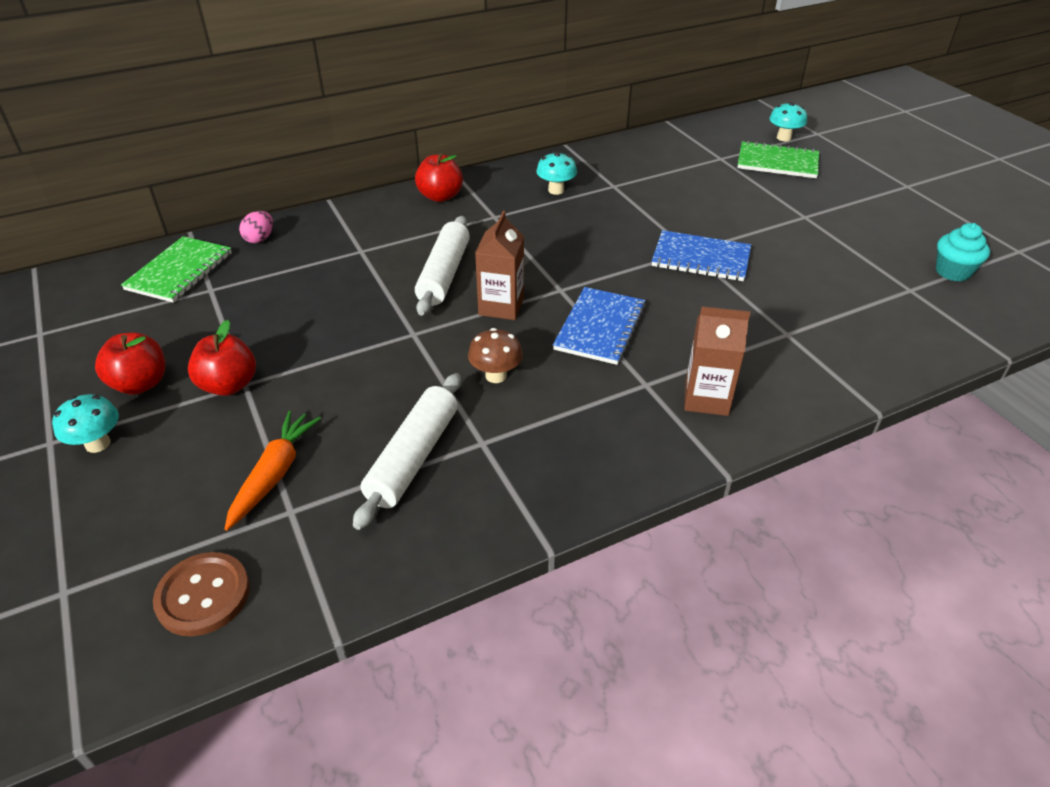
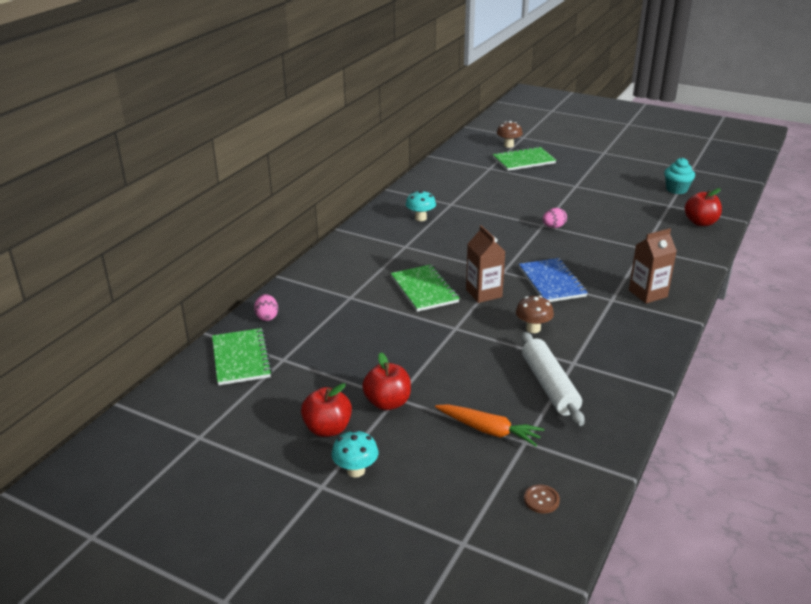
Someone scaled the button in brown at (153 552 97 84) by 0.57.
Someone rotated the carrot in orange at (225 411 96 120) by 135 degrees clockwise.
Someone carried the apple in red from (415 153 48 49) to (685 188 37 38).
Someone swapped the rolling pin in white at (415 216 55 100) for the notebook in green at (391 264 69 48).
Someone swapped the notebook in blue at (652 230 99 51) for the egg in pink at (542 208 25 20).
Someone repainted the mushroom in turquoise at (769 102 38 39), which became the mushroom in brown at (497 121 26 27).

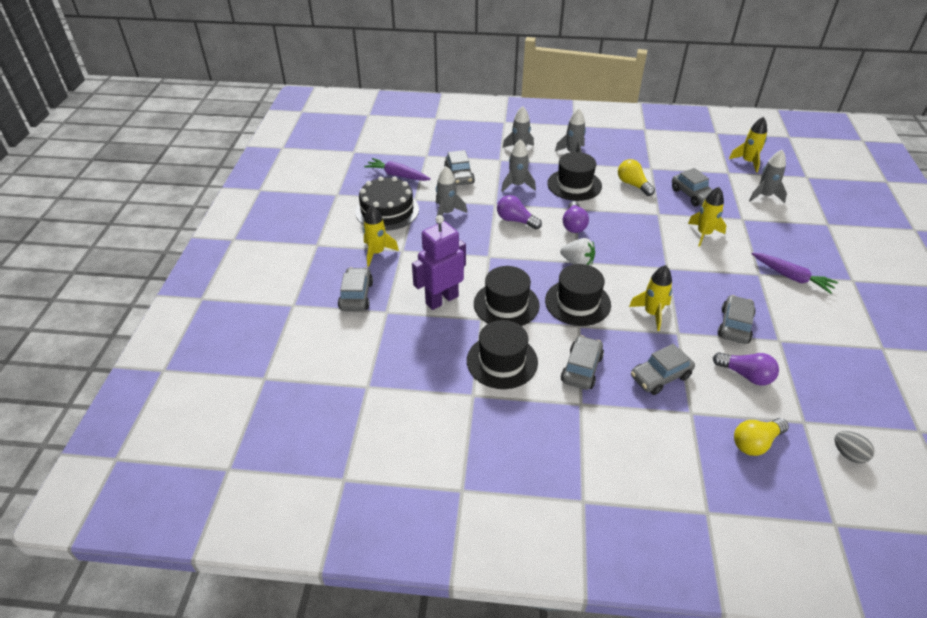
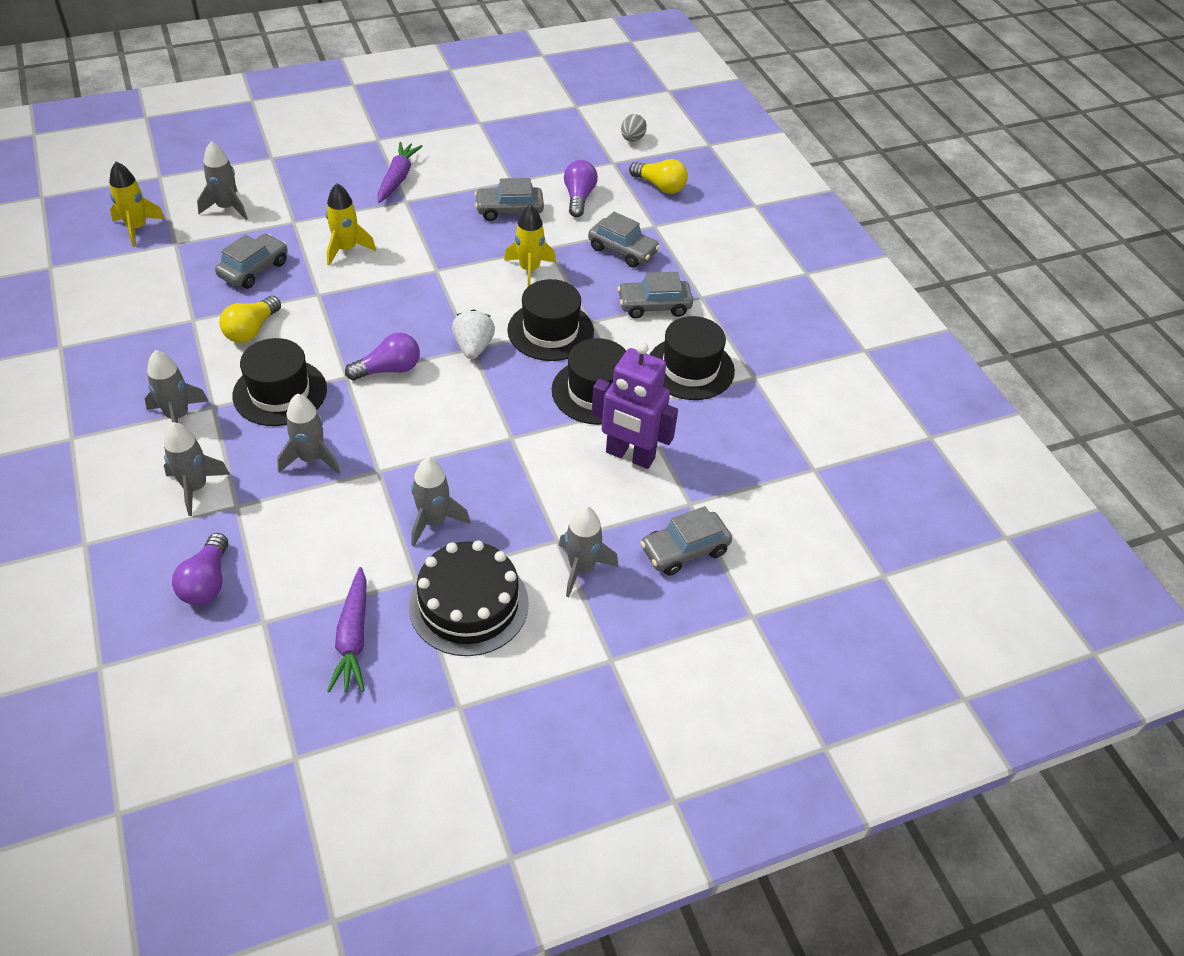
Someone repainted the rocket in yellow at (363 205 36 62), which became the rocket in grey at (559 506 60 91).
Someone took away the car in grey at (444 150 31 36).
Someone carried the light bulb in purple from (497 195 45 34) to (172 533 56 72).

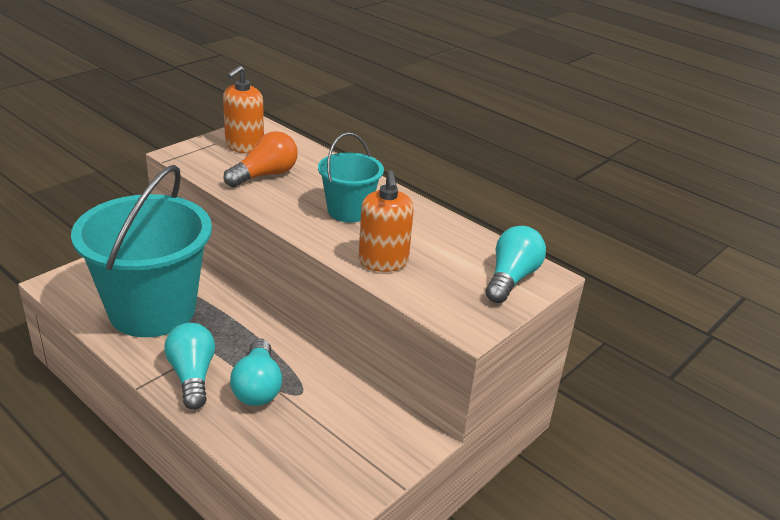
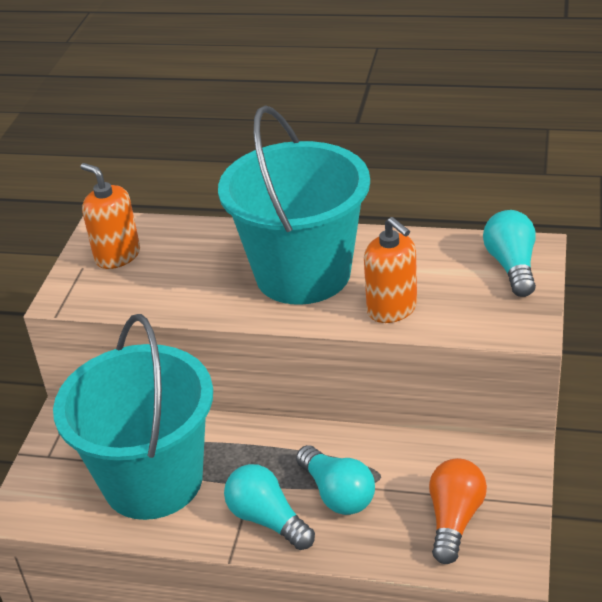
Someone rotated the soap dispenser in orange at (223 66 41 87) by 135 degrees clockwise.
Someone carried the light bulb in orange from (224 131 74 56) to (429 458 58 106).
Someone scaled the bucket in turquoise at (318 132 66 90) by 1.98.

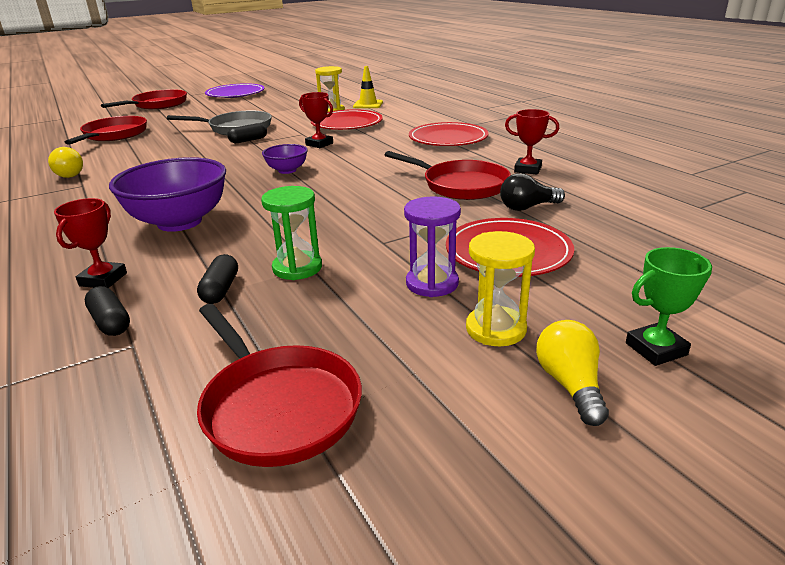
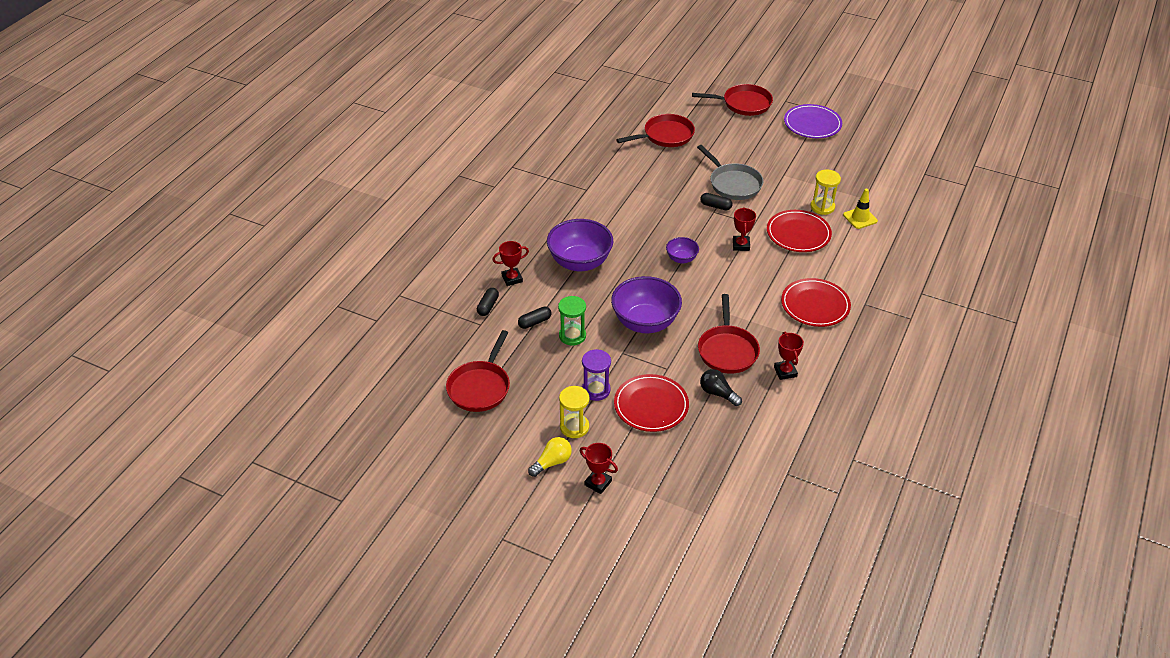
Someone took away the light bulb in yellow at (48 147 35 31).
Someone repainted the trophy in green at (626 247 86 119), which became the trophy in red at (580 443 38 51).
Someone put down the bowl in purple at (611 276 71 57).

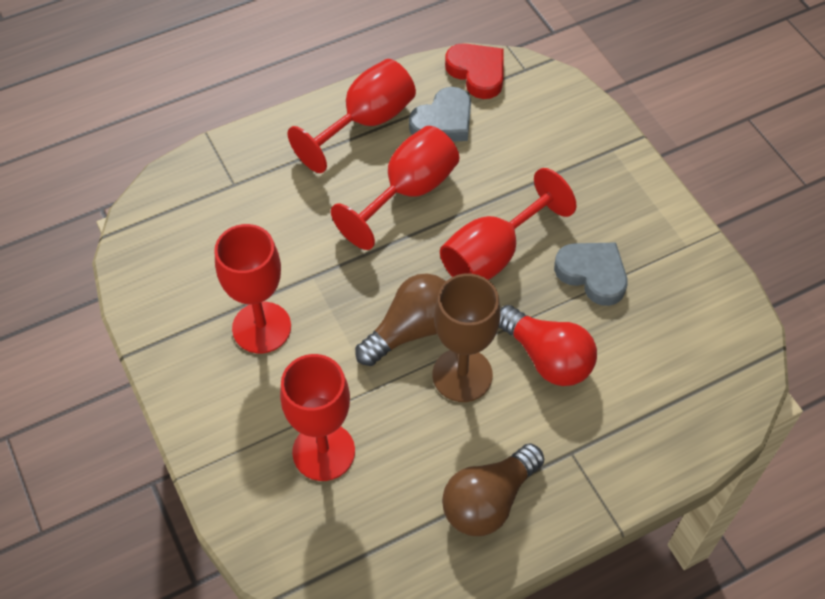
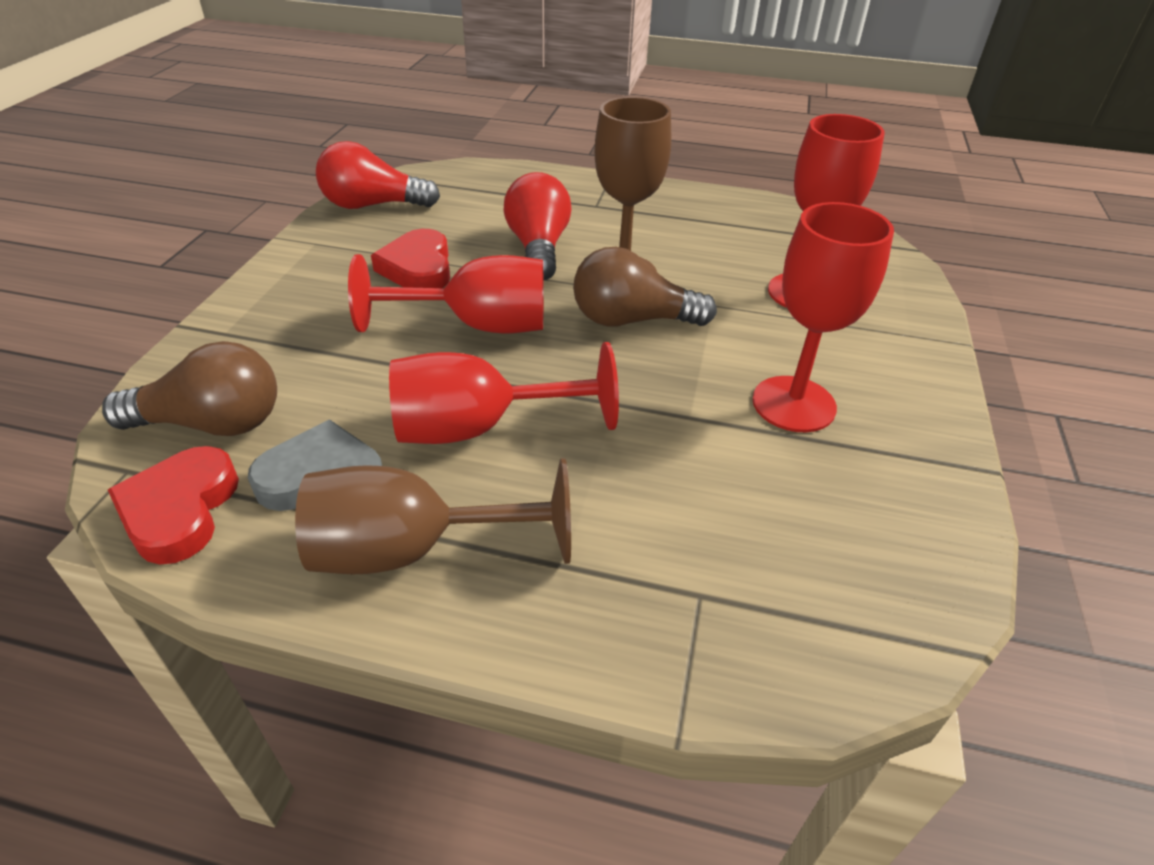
Someone repainted the goblet in red at (287 59 129 114), which became the goblet in brown at (295 458 276 116).
Someone carried the light bulb in brown from (442 443 102 93) to (102 341 175 95).
Someone repainted the heart in grey at (554 242 74 64), which became the heart in red at (371 229 79 59).
Someone put down the light bulb in red at (316 141 124 68).

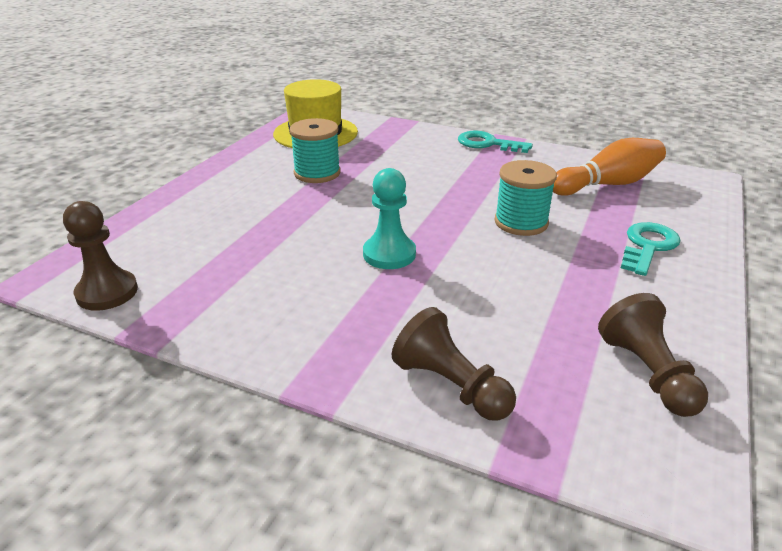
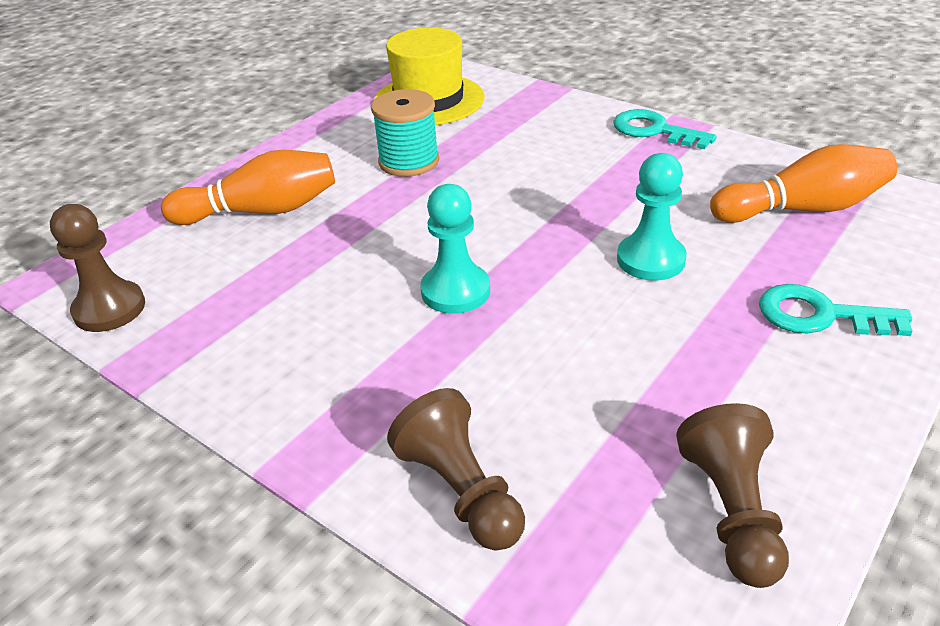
Someone swapped the spool in turquoise at (494 160 63 76) for the pawn in turquoise at (617 153 70 127).
Someone rotated the key in turquoise at (621 222 59 54) by 120 degrees counterclockwise.
Someone put down the bowling pin in orange at (161 150 174 75).

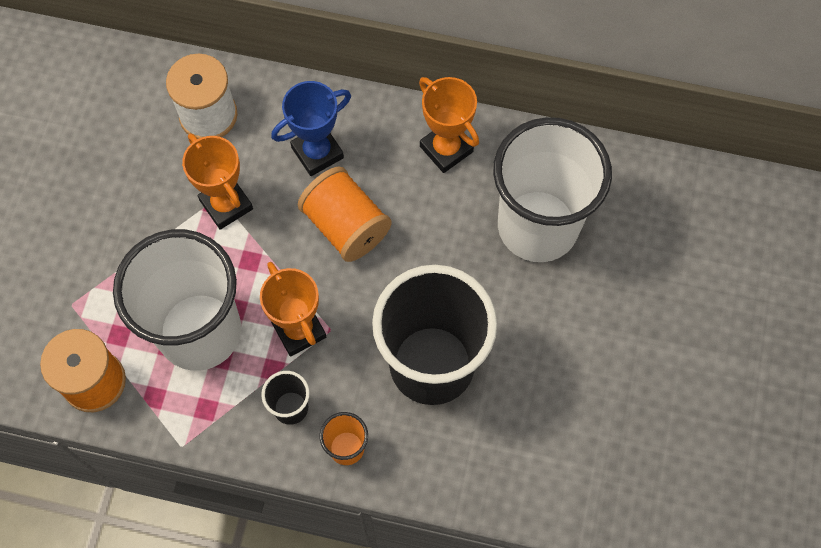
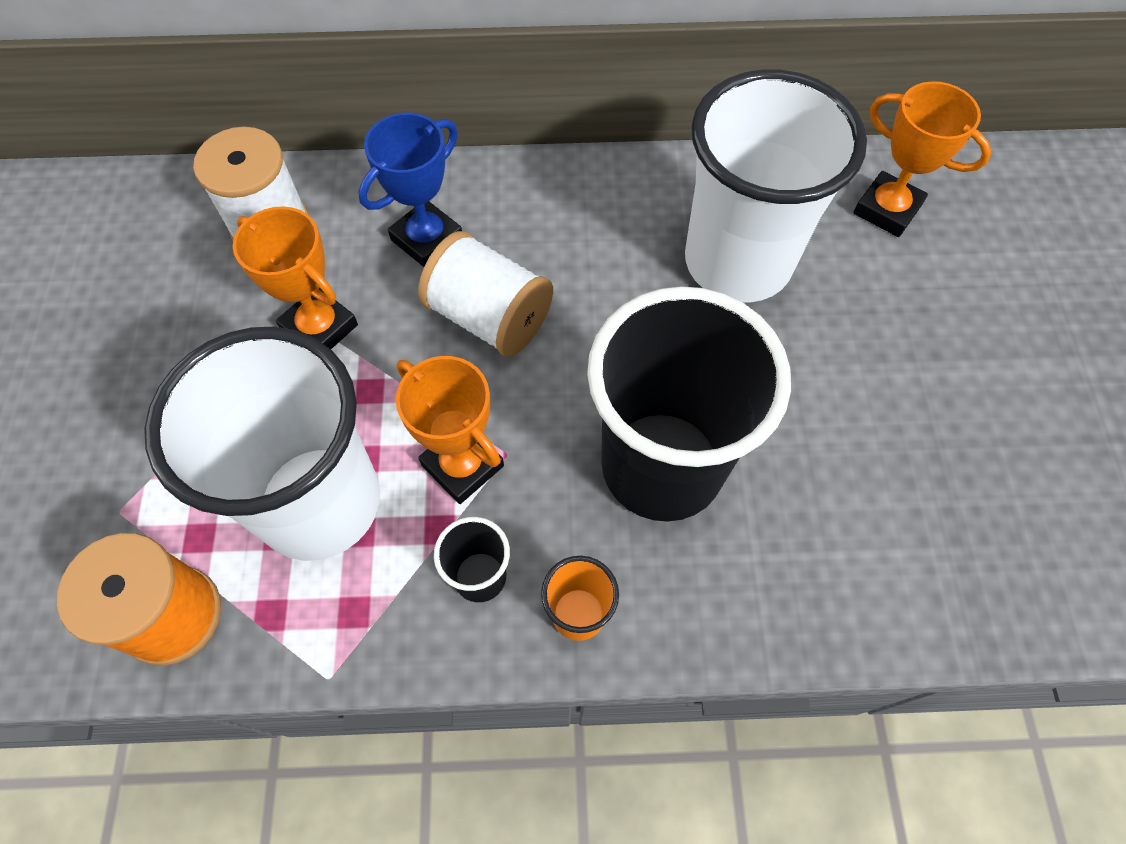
Someone repainted the spool in orange at (298 166 94 96), which became the spool in white at (418 231 135 126).
Someone carried the trophy in orange from (419 77 60 96) to (853 81 138 156).

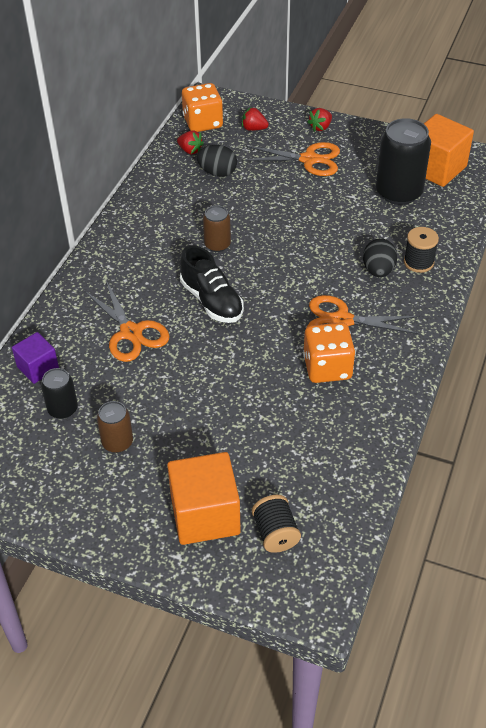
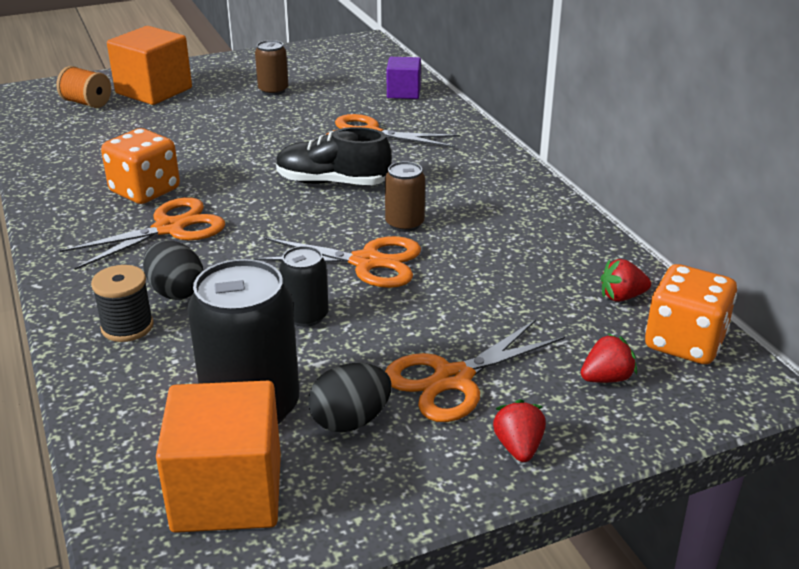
Someone carried the can in black from (41 368 37 51) to (279 246 50 81).
Someone carried the egg in black from (197 145 40 32) to (308 363 84 69).
Someone repainted the spool in black at (252 495 49 58), which became the spool in orange at (57 66 54 42).
Someone put down the scissors in orange at (253 236 168 52).

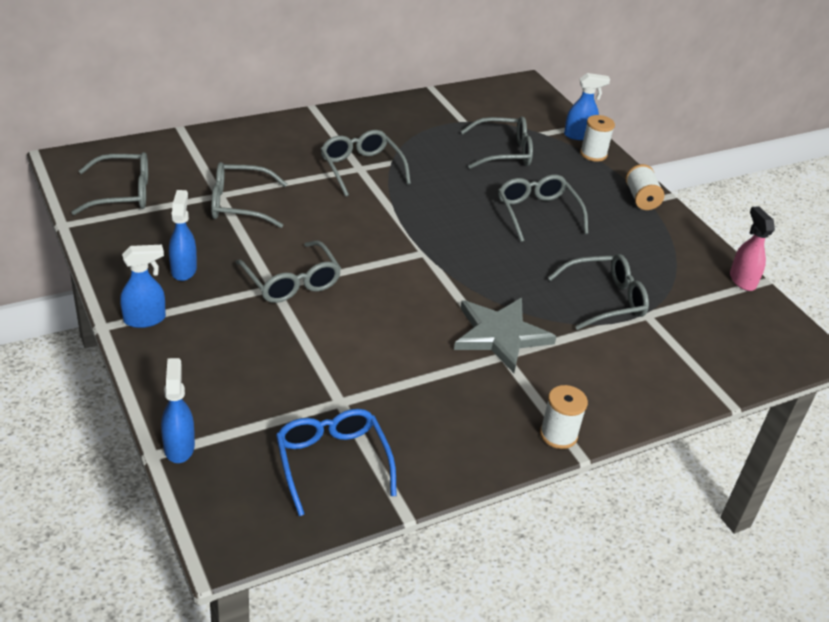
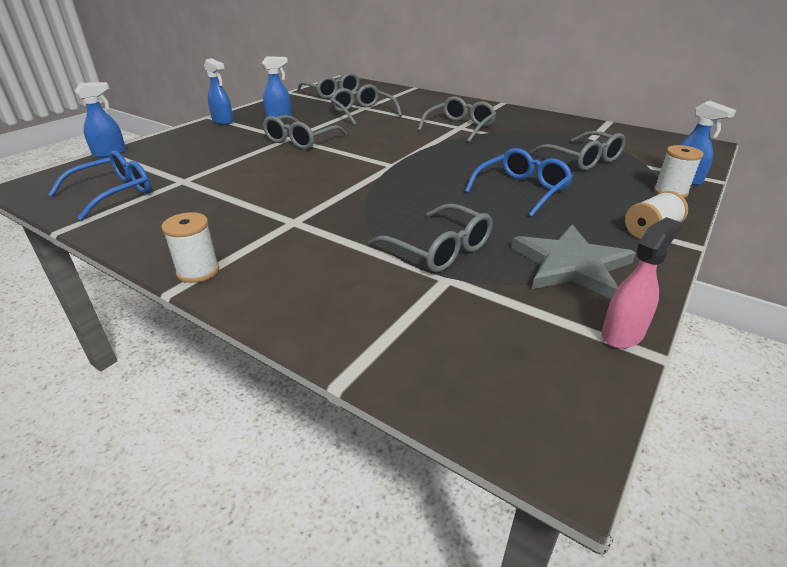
Someone carried the star in grey from (454 298 103 75) to (511 224 125 75).
Someone repainted the glasses in grey at (498 175 90 67), which became the glasses in blue at (465 148 108 69).

